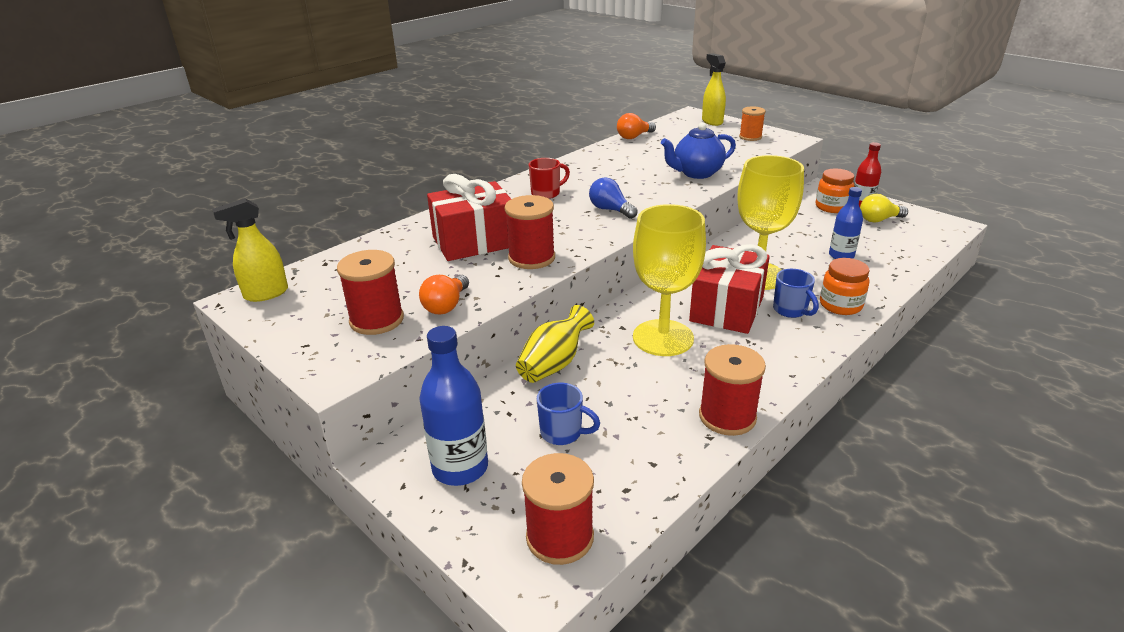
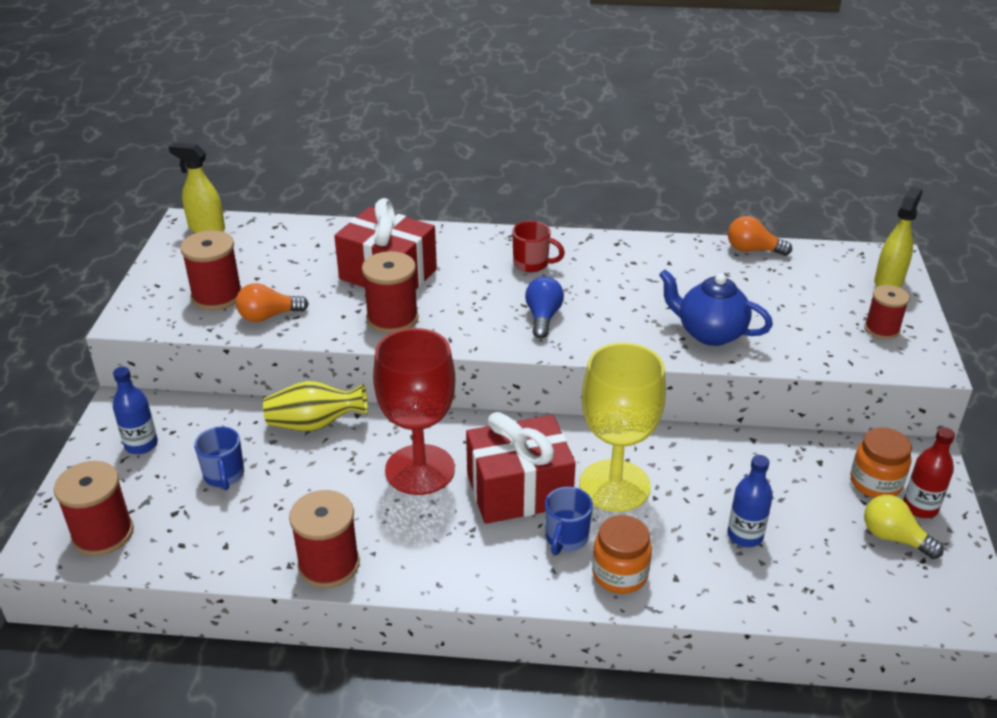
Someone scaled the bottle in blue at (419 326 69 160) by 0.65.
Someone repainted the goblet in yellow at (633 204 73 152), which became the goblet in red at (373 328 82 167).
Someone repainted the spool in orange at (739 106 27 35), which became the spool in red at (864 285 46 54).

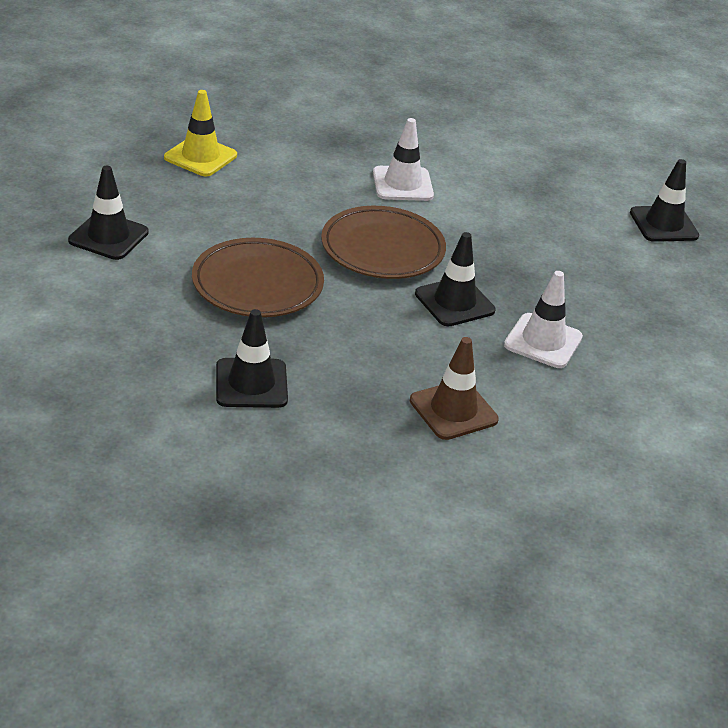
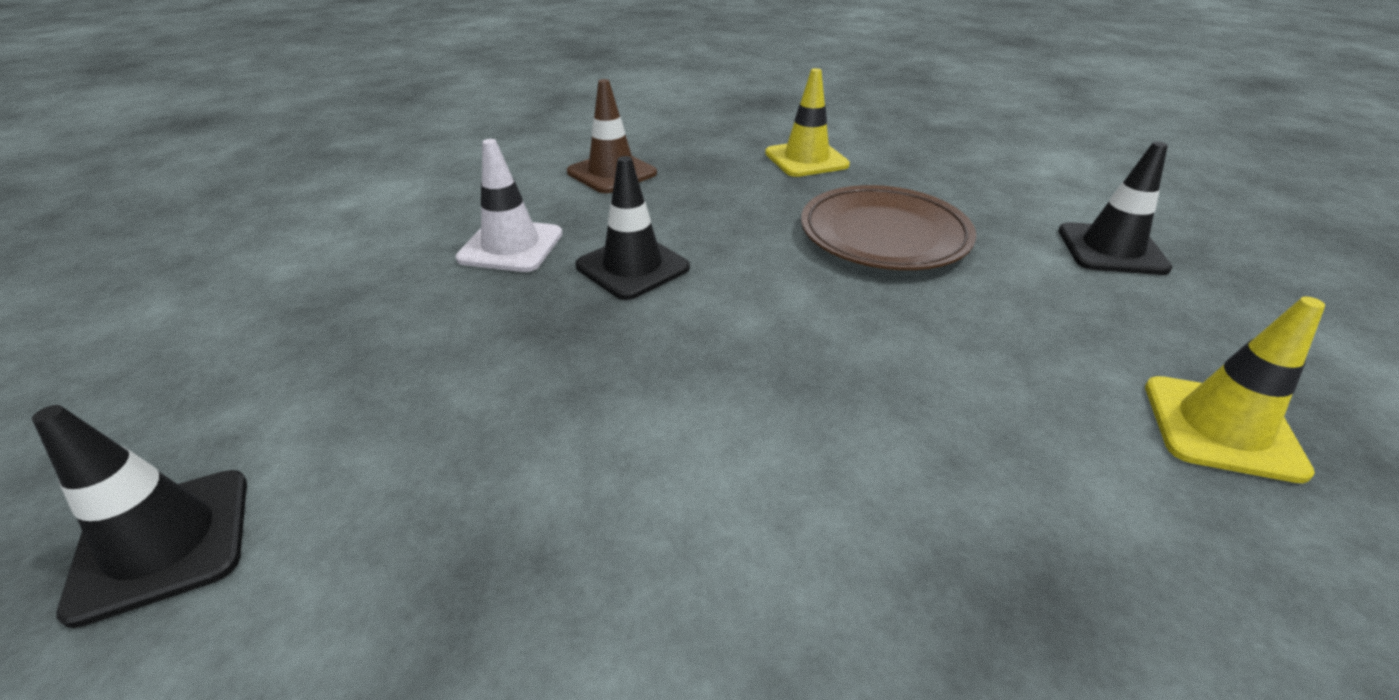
Someone repainted the traffic cone in black at (216 309 72 99), which became the traffic cone in yellow at (765 68 85 109).
Someone took away the plate in brown at (321 206 125 73).
Someone took away the traffic cone in white at (373 118 61 83).

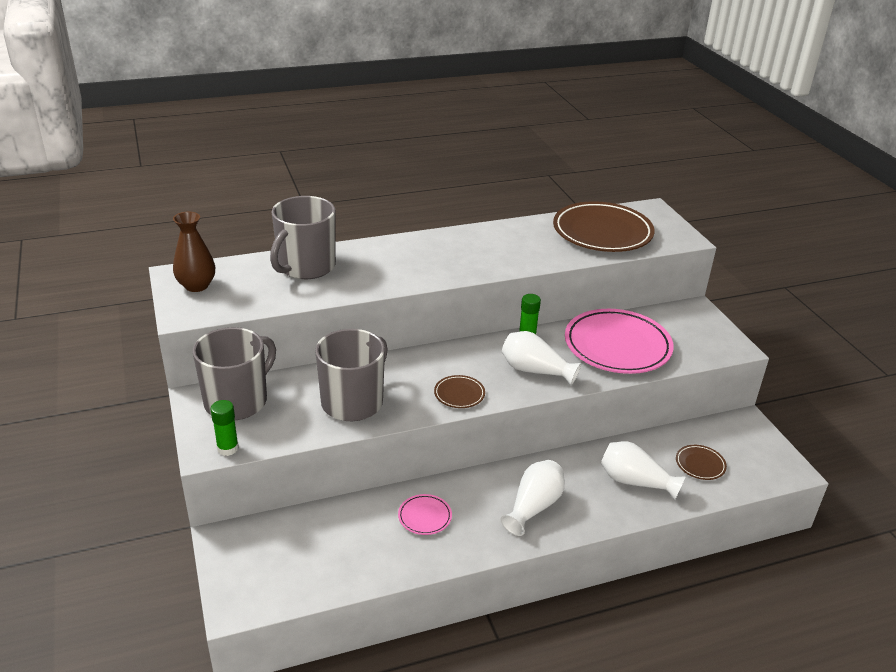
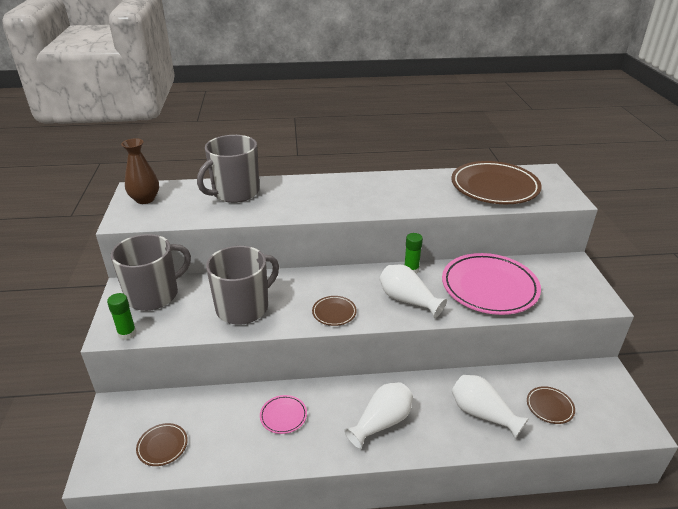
Someone put down the plate in brown at (136 423 52 43).

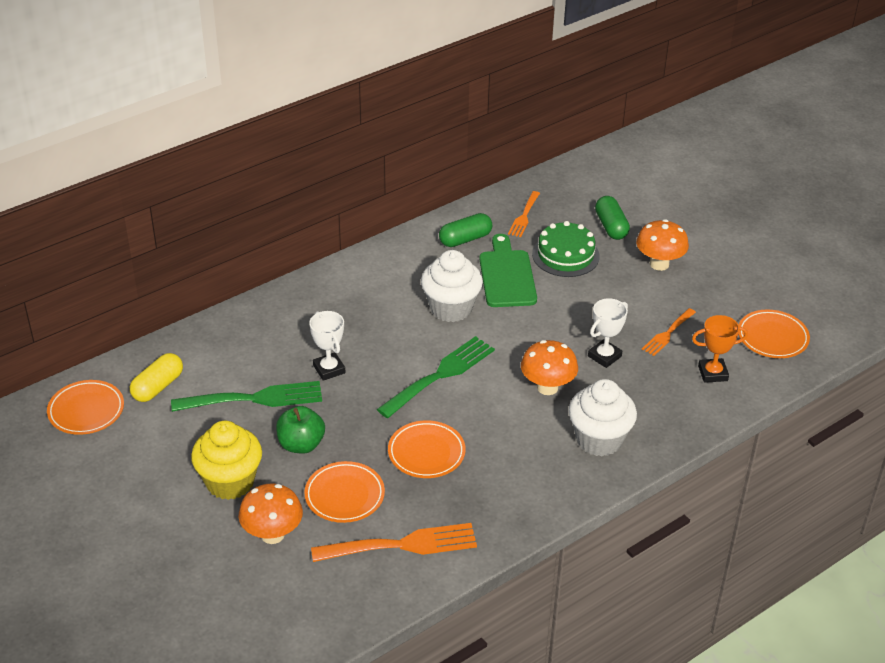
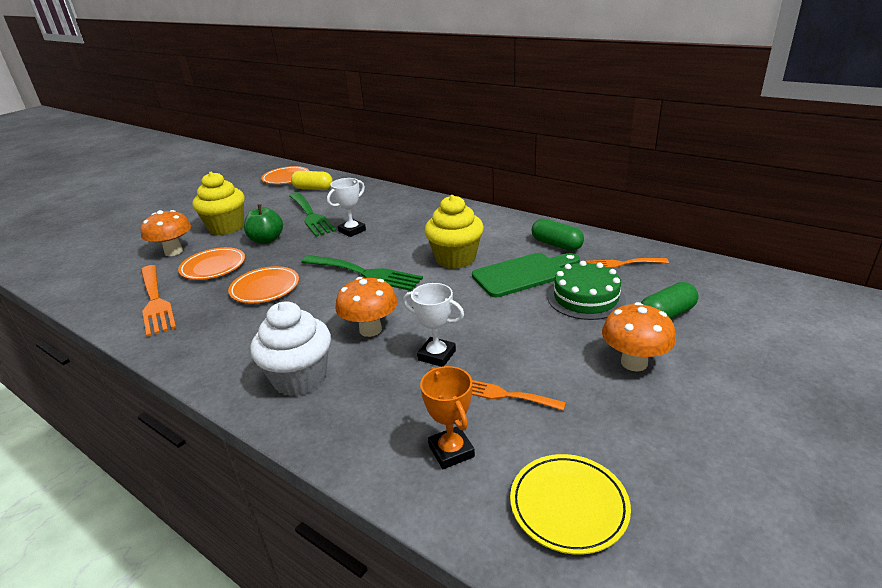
Someone repainted the cupcake in white at (421 250 62 72), which became the cupcake in yellow at (424 195 60 74).
Someone repainted the plate in orange at (738 310 72 48), which became the plate in yellow at (510 454 121 101).

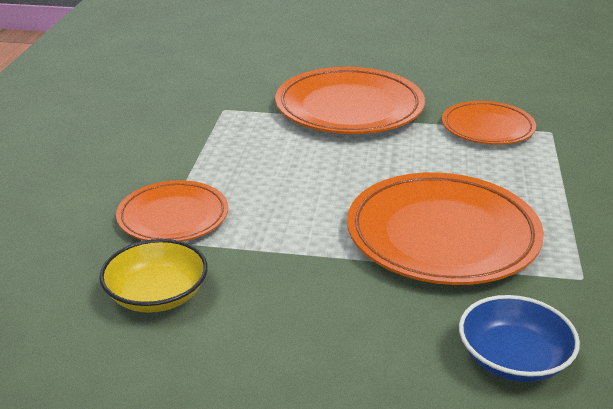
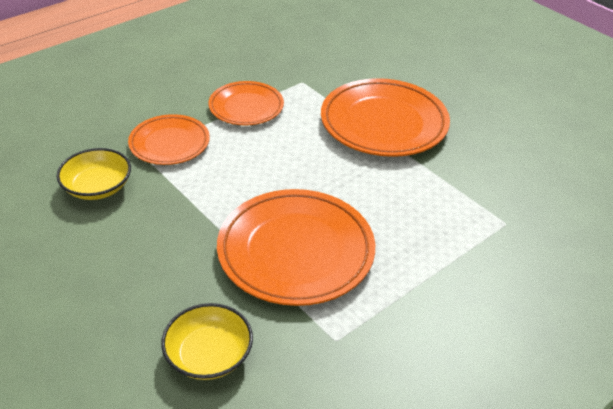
Someone carried the plate in orange from (442 101 94 44) to (208 81 76 45).
Someone repainted the bowl in blue at (459 295 121 87), which became the bowl in yellow at (161 303 92 77).

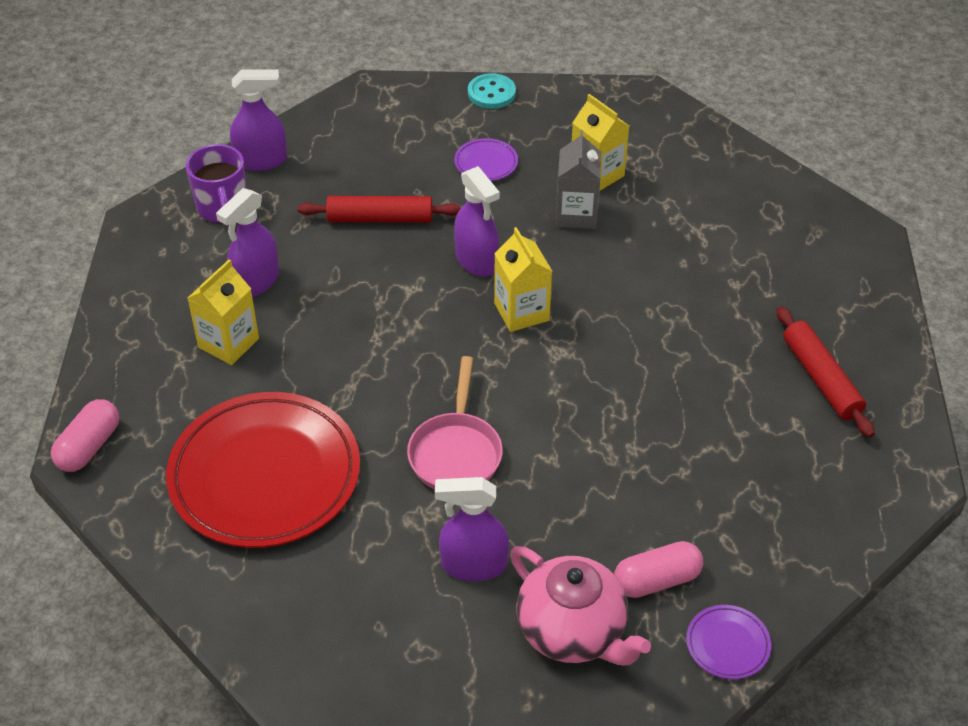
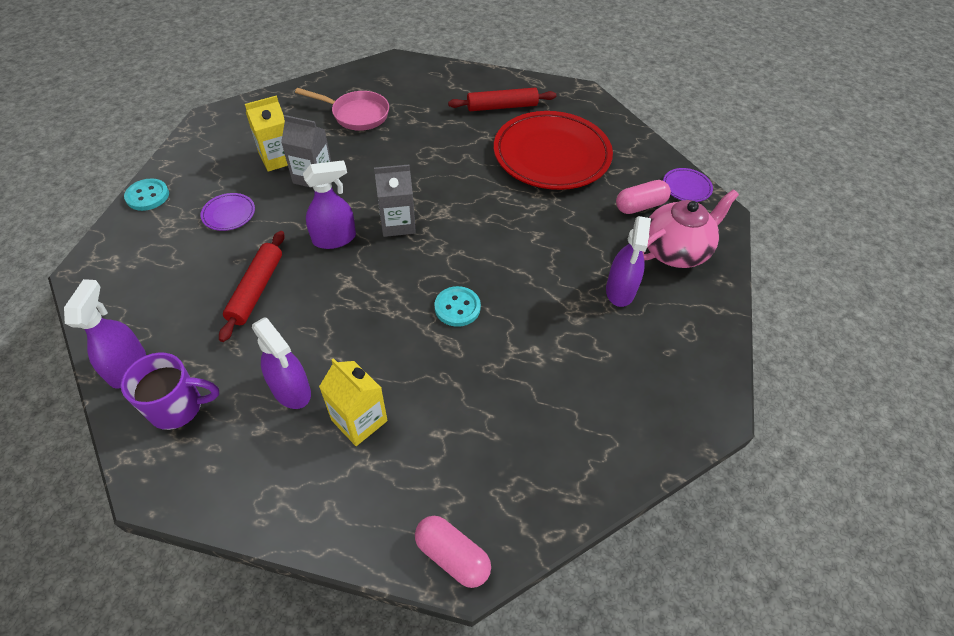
Someone carried the plate in red from (166 392 194 156) to (494 111 119 79).
Someone carried the pan in pink from (407 356 96 133) to (295 88 94 43).
Someone repainted the carton in yellow at (494 227 58 105), which became the carton in grey at (374 164 42 73).
Someone rotated the capsule in pink at (614 541 89 57) by 75 degrees clockwise.
Someone put down the button in turquoise at (434 286 47 41).

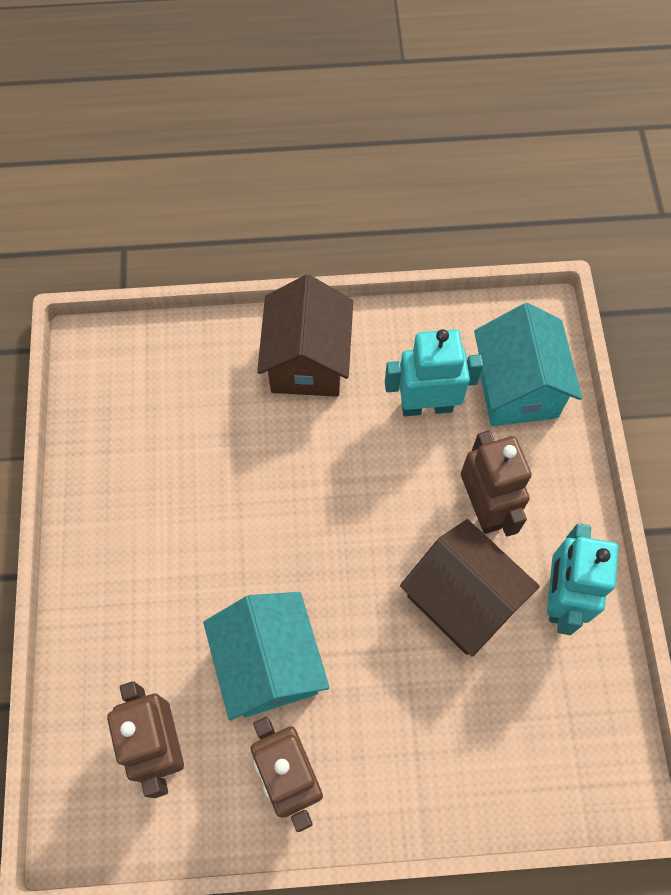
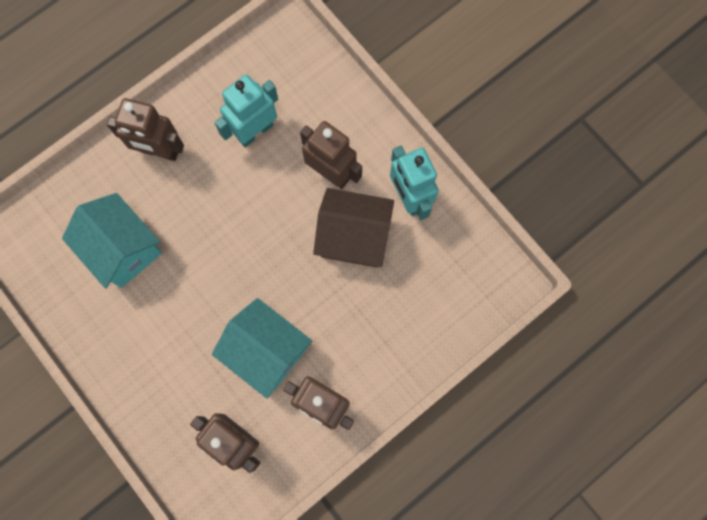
Someone swapped the house in brown at (257 275 96 122) for the robot in brown at (107 98 77 63).
Someone carried the house in turquoise from (474 303 108 123) to (62 193 100 96).

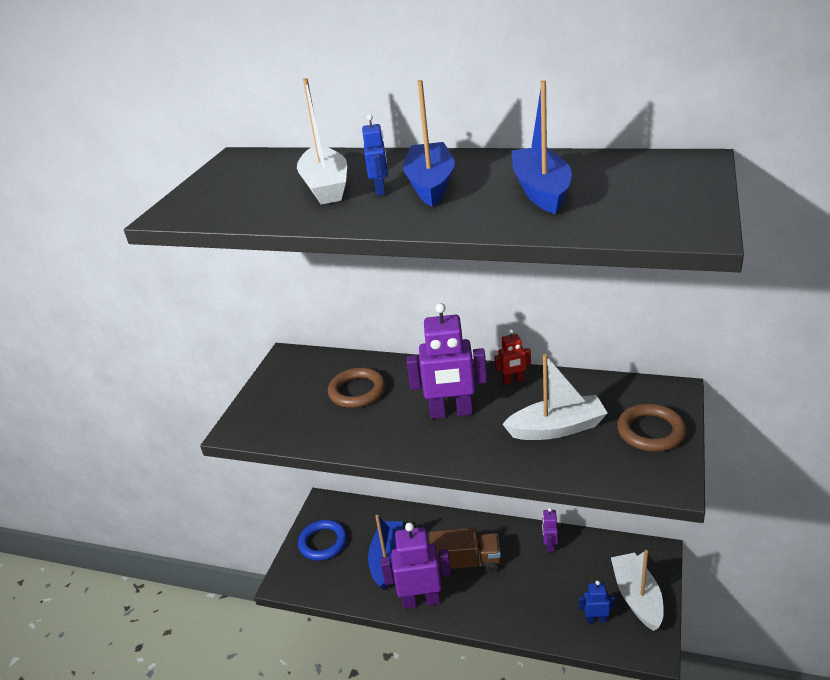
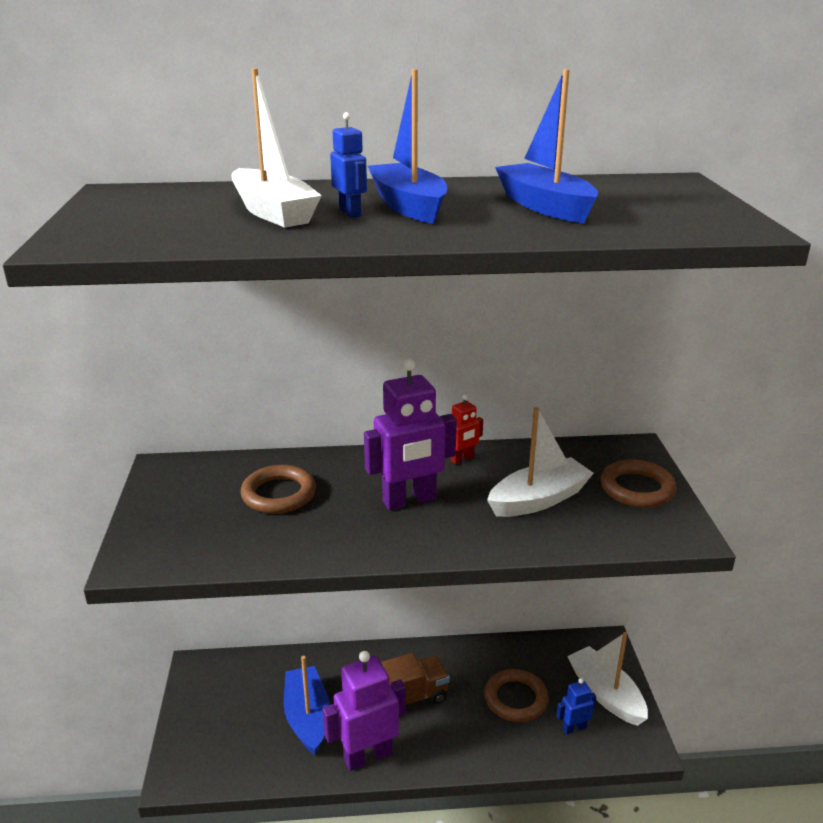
Someone took away the ring in blue at (298 520 49 41).
Someone took away the robot in purple at (542 508 16 45).
Someone put down the ring in brown at (484 669 65 53).

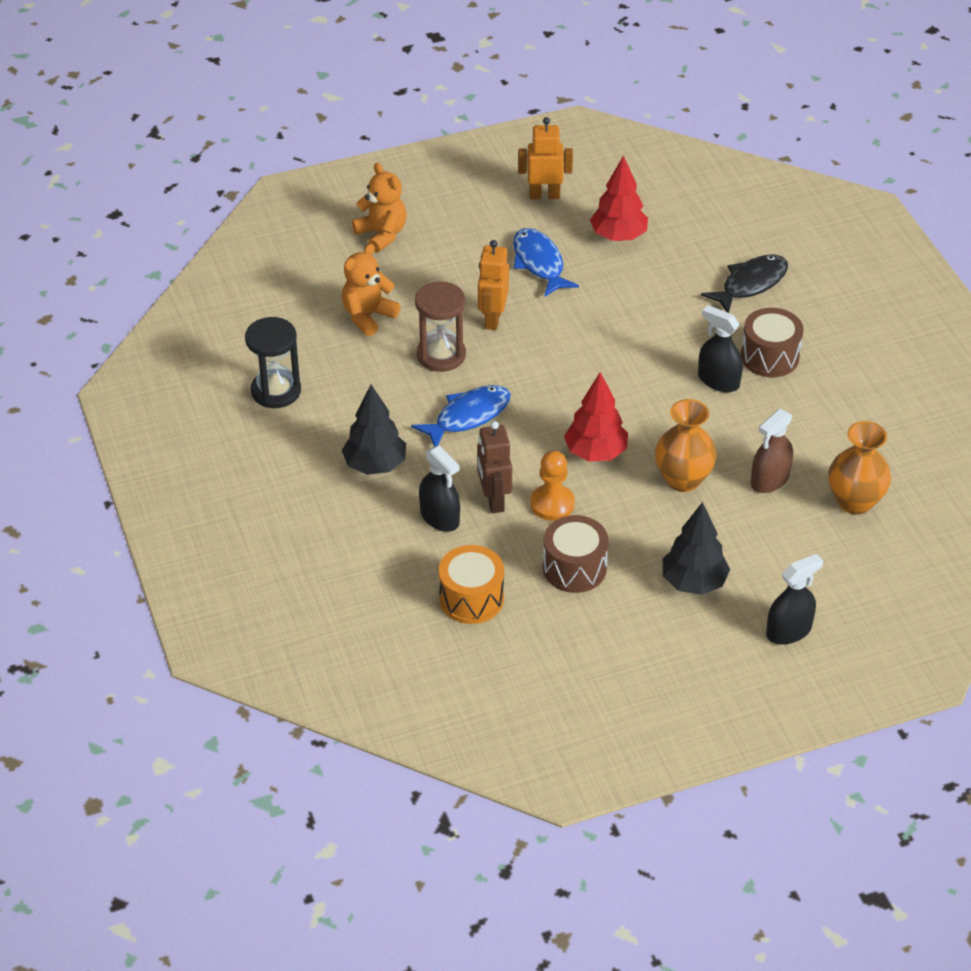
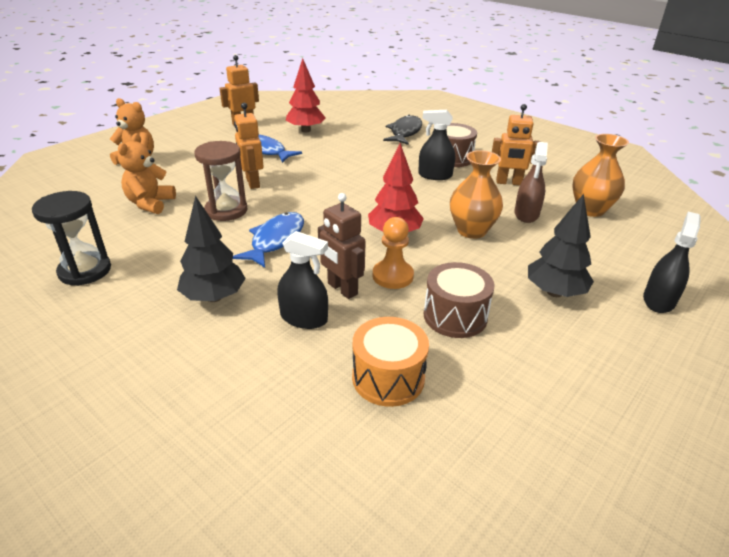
Someone put down the robot in orange at (492 104 49 81).

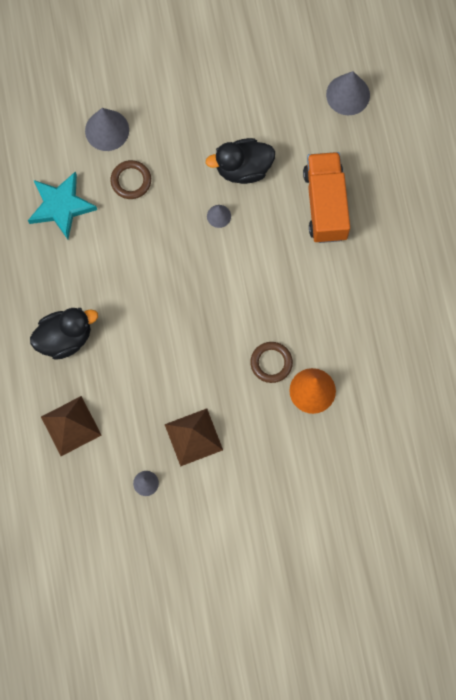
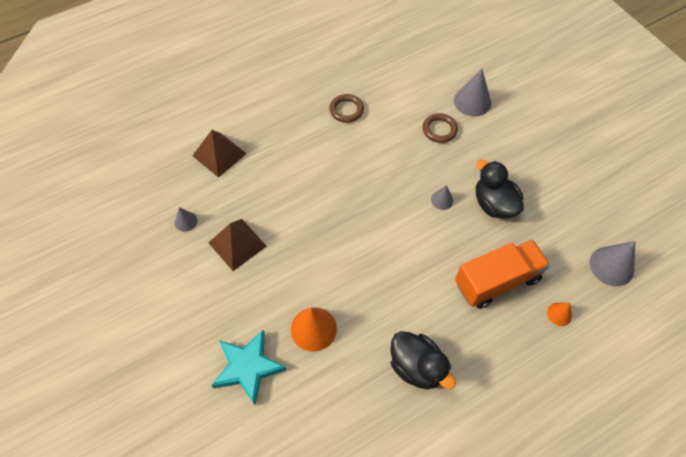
Someone carried the star in turquoise from (28 171 69 69) to (211 330 76 75).
Someone carried the duck in black from (30 308 68 52) to (391 331 65 58).
Someone carried the ring in brown from (250 342 43 41) to (329 94 35 29).
Someone put down the cone in orange at (547 303 25 23).

